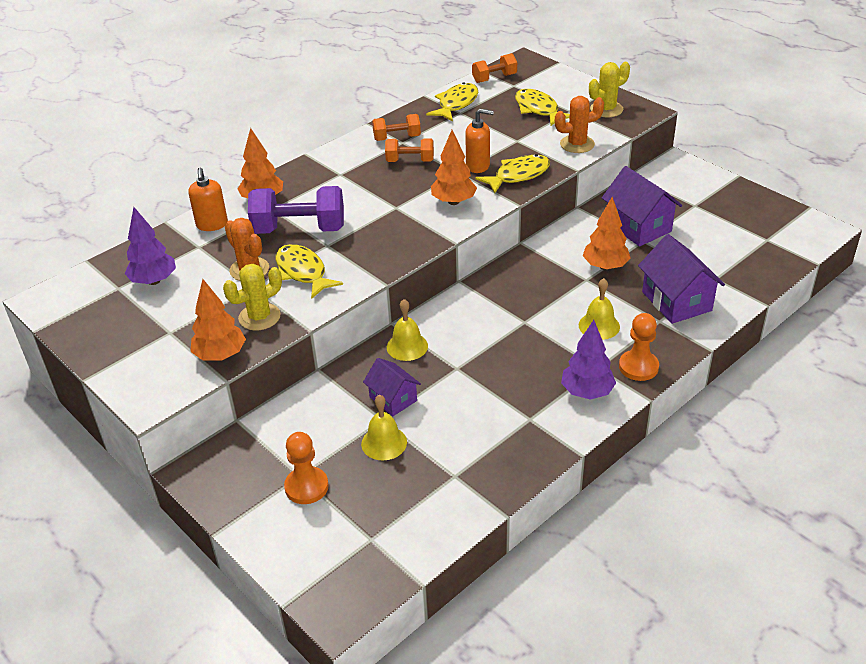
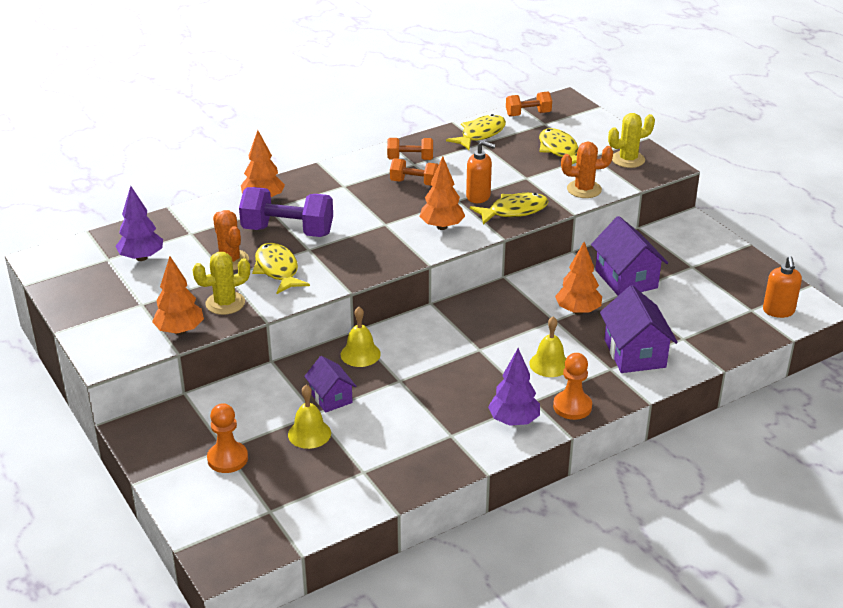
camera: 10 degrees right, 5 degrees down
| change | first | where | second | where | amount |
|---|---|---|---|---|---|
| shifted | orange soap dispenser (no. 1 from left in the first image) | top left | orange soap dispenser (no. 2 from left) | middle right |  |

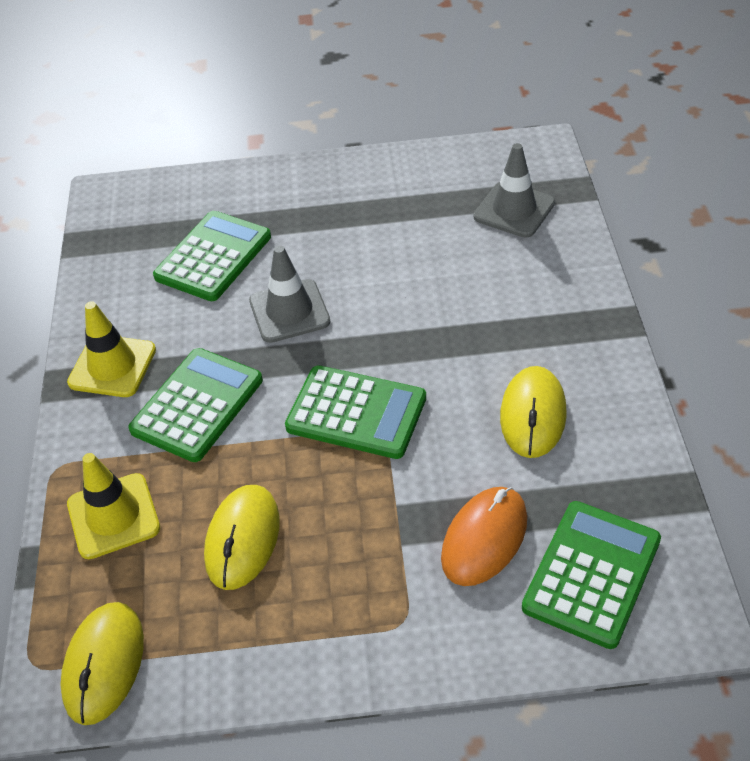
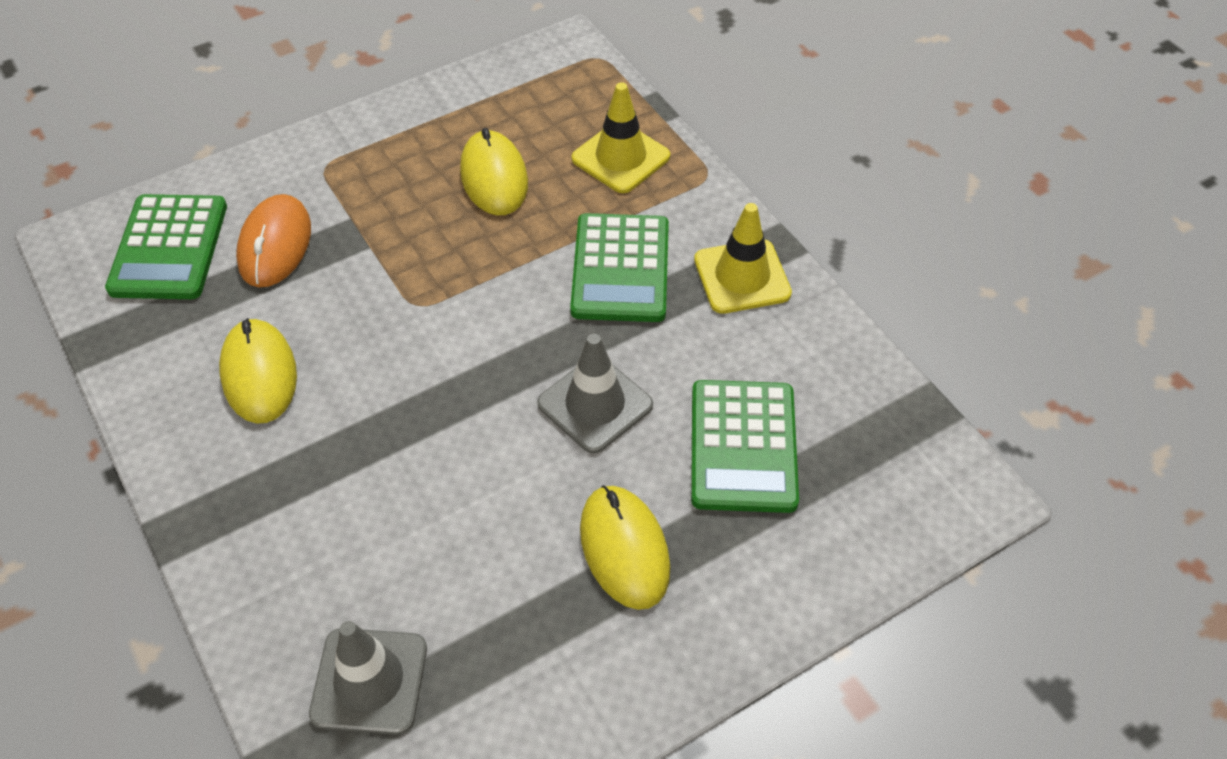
camera: 150 degrees right, 5 degrees up
| change | first | where | second | where | amount |
|---|---|---|---|---|---|
| shifted | yellow mouse (no. 1 from left in the first image) | bottom left | yellow mouse (no. 3 from left) | bottom centre |  |
| gone | green calculator (no. 3 from left) | centre |  |  |  |

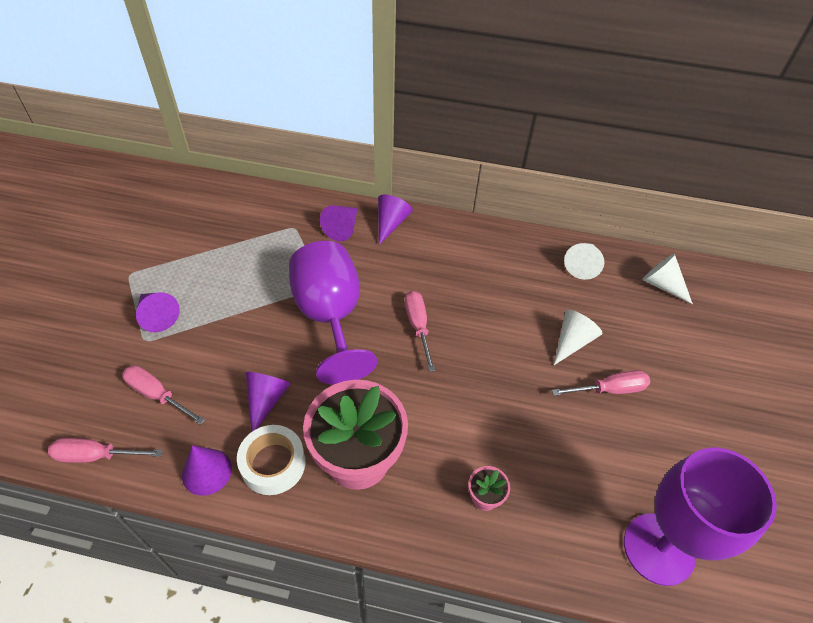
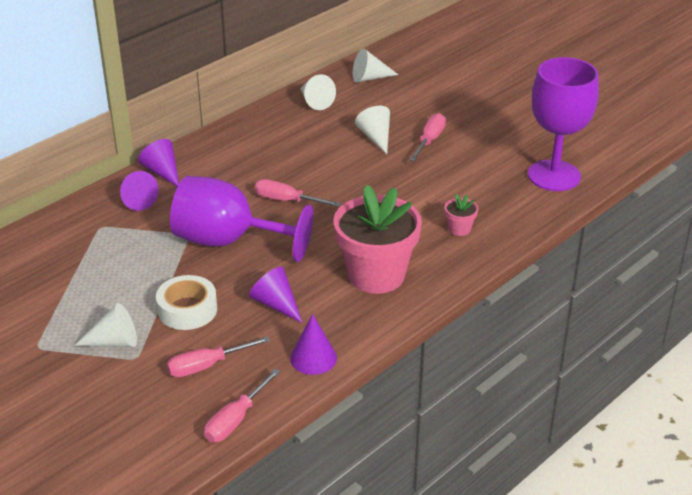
camera: 55 degrees left, 15 degrees down
| change | first | where | second | where | amount |
|---|---|---|---|---|---|
| repainted | purple cone (no. 1 from left) | middle left | white cone (no. 1 from left) | middle left |  |
| shifted | white tape | bottom centre |  | middle left |  |

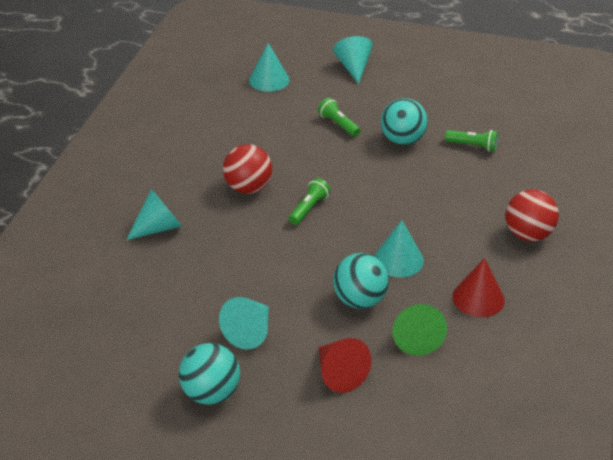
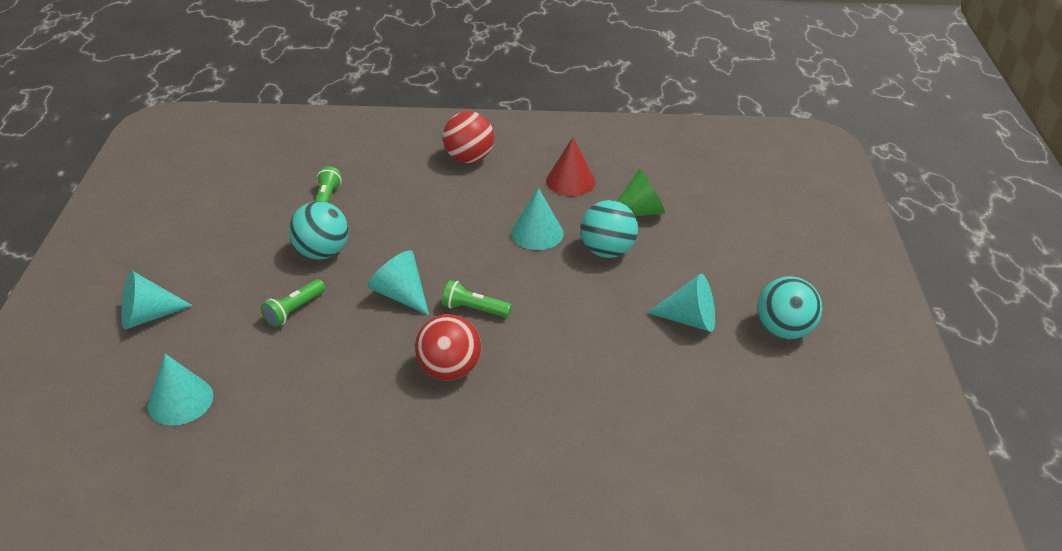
camera: 105 degrees left, 0 degrees up
| change | first | where | second | where | amount |
|---|---|---|---|---|---|
| shifted | turquoise cone (no. 1 from left in the first image) | middle left | turquoise cone (no. 3 from left) | centre |  |
| gone | red cone (no. 1 from left) | bottom centre |  |  |  |

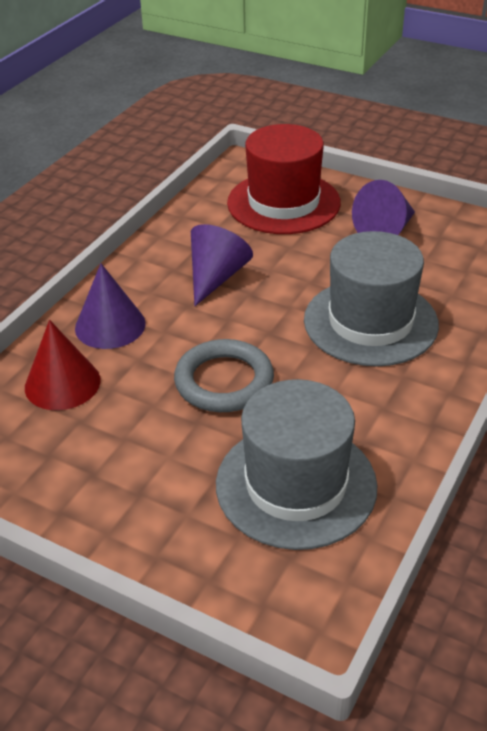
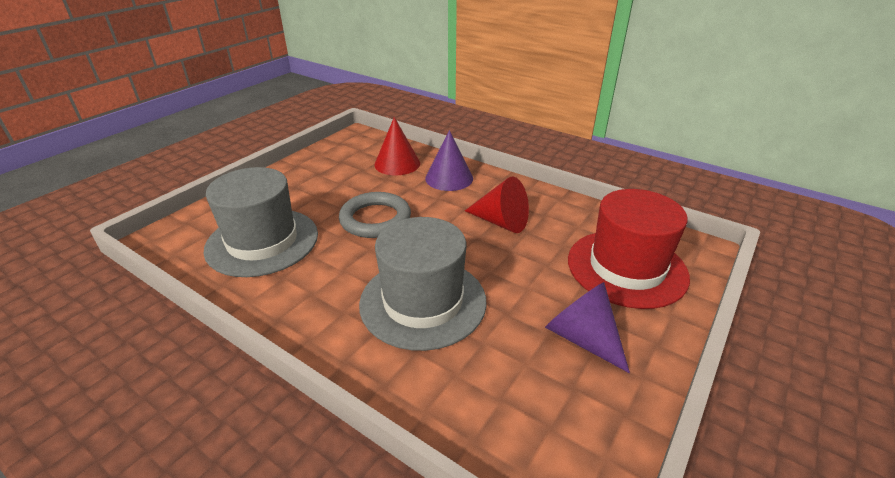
camera: 95 degrees right, 5 degrees down
| change | first | where | second | where | amount |
|---|---|---|---|---|---|
| repainted | purple cone (no. 2 from left) | centre | red cone (no. 2 from left) | centre |  |

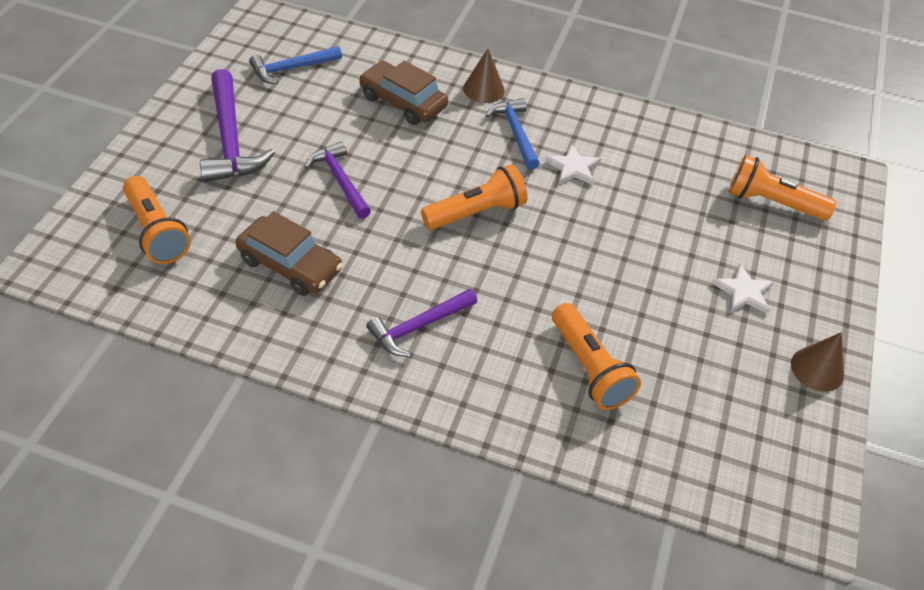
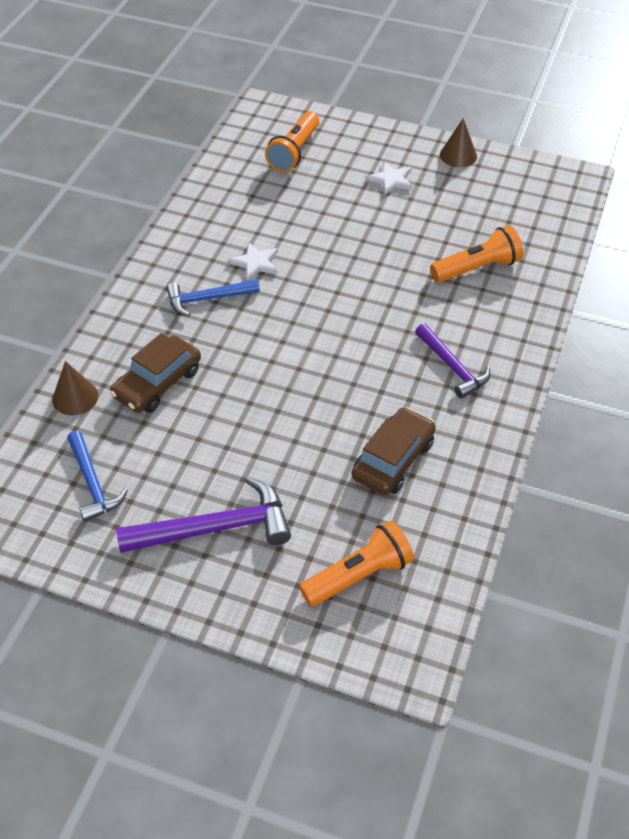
camera: 85 degrees left, 0 degrees up
| change | first | where | second | where | amount |
|---|---|---|---|---|---|
| gone | purple hammer (no. 2 from left) | top centre |  |  |  |
| gone | orange flashlight (no. 2 from left) | centre |  |  |  |
| shifted | brown cone (no. 1 from left) | top centre |  | middle left |  |

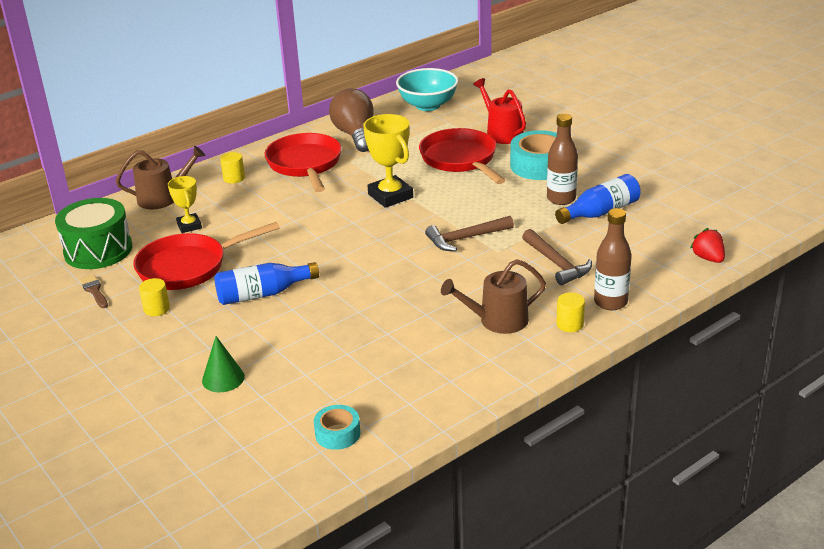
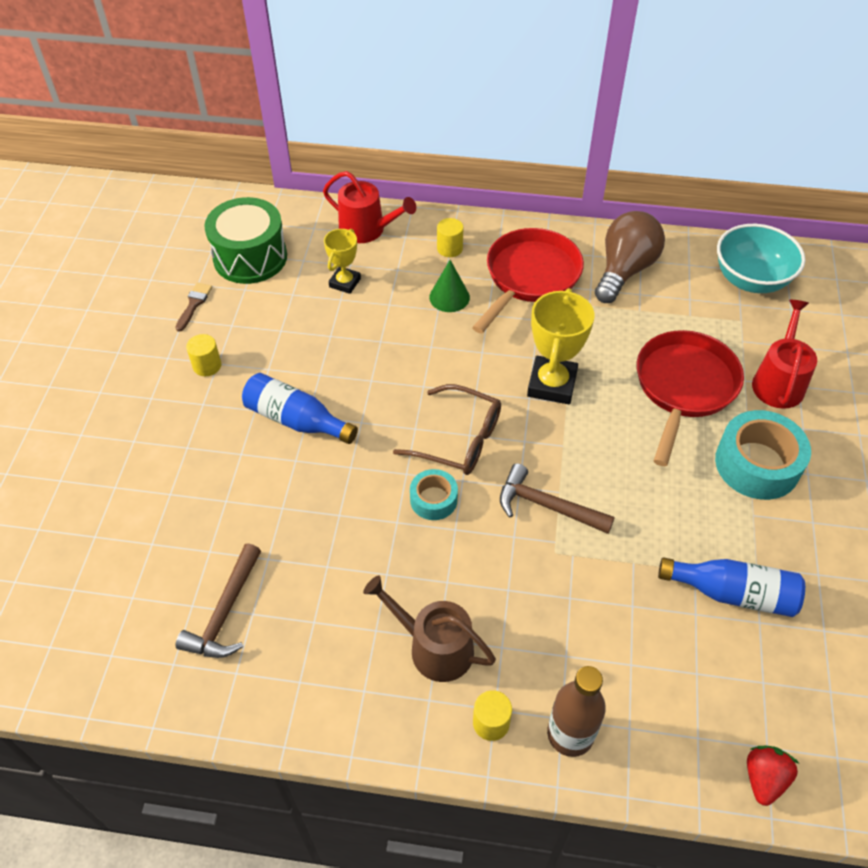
camera: 45 degrees right, 20 degrees up
| change | first | where | second | where | amount |
|---|---|---|---|---|---|
| repainted | brown watering can (no. 1 from left) | top left | red watering can (no. 1 from left) | top centre |  |
| gone | red pan (no. 1 from left) | middle left |  |  |  |
| shifted | green cone | middle left |  | top centre |  |
| shifted | turquoise tape (no. 1 from left) | bottom centre |  | centre |  |
| shifted | brown hammer (no. 2 from left in the first image) | middle right | brown hammer (no. 1 from left) | bottom left |  |
| gone | brown bottle (no. 1 from left) | top right |  |  |  |
| new |  |  | brown glasses | centre |  |

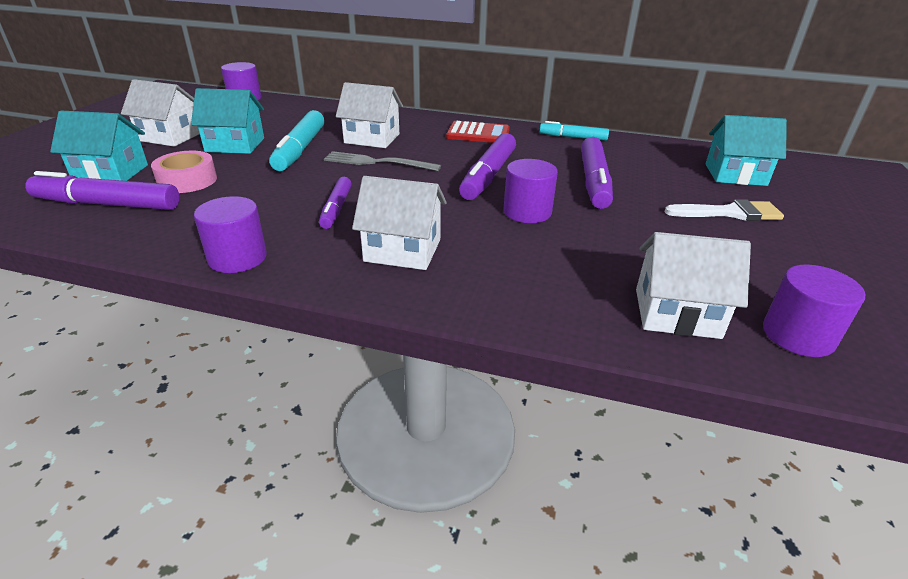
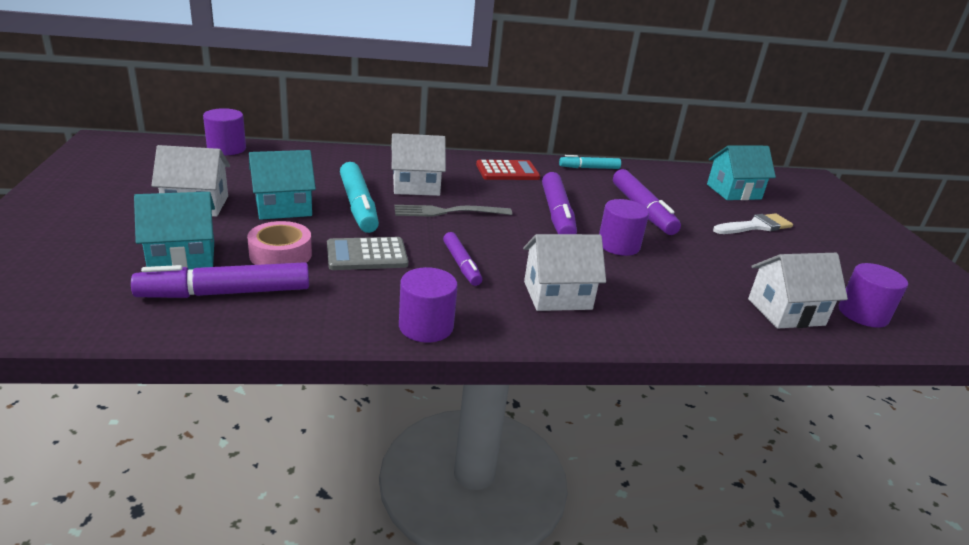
camera: 25 degrees left, 5 degrees down
| change | first | where | second | where | amount |
|---|---|---|---|---|---|
| new |  |  | grey calculator | centre |  |

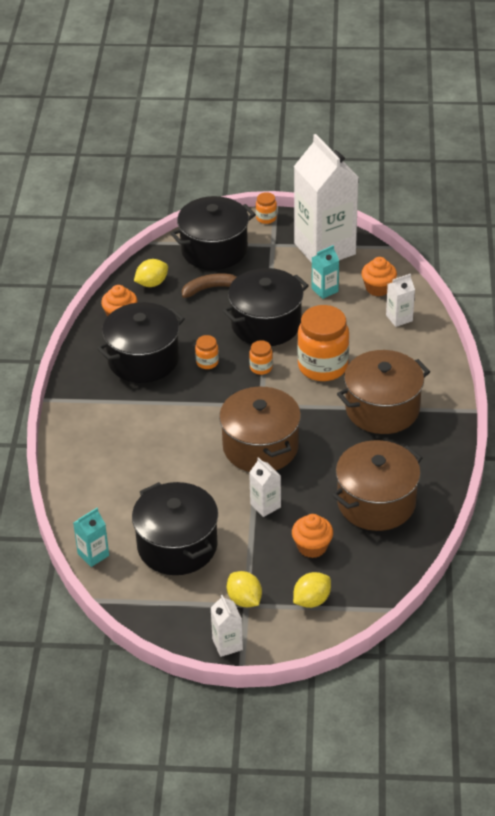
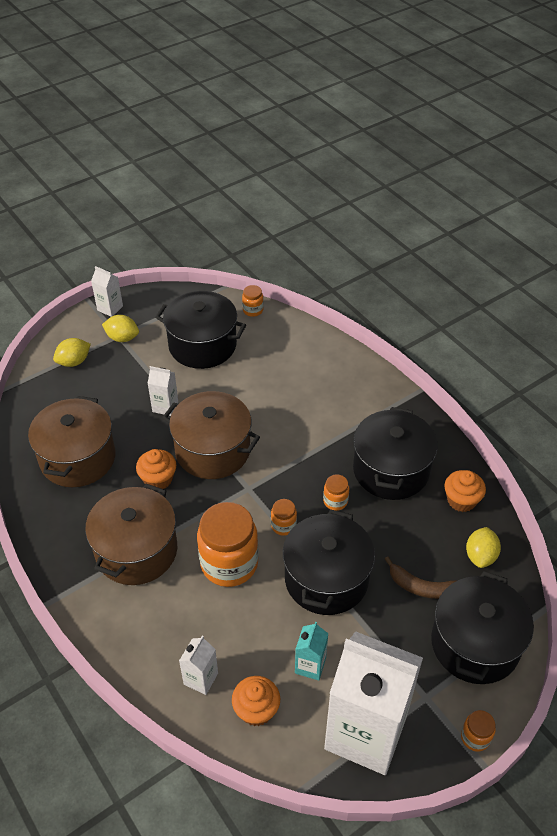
camera: 140 degrees right, 5 degrees up
| change | first | where | second | where | amount |
|---|---|---|---|---|---|
| swapped | turquoise carton (no. 1 from left) | middle left | orange jar (no. 2 from left) | centre |  |
| rotated | brown banana | centre |  | bottom right | 75 degrees clockwise |
| shifted | orange cupcake (no. 2 from left in the first image) | centre | orange cupcake (no. 1 from left) | middle left |  |
| rotated | yellow lemon (no. 3 from left in the first image) | bottom centre | yellow lemon (no. 1 from left) | middle left | 45 degrees clockwise |

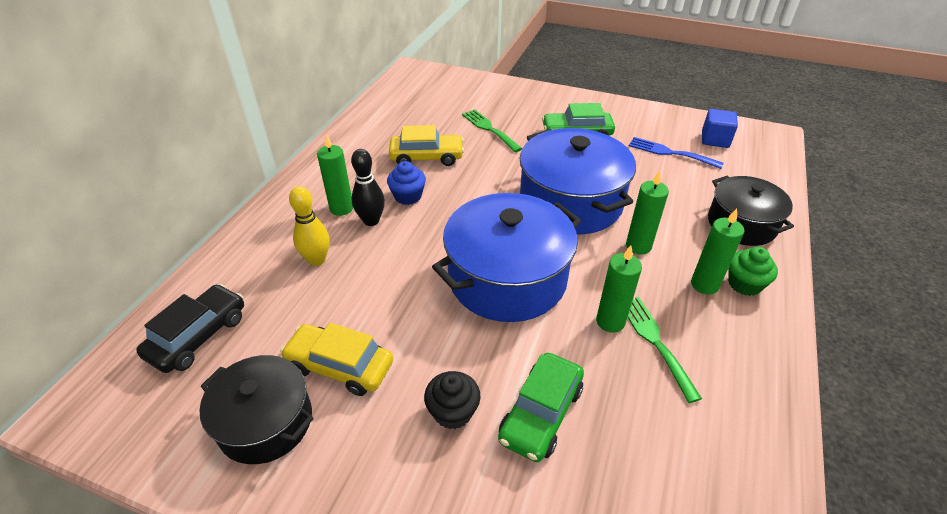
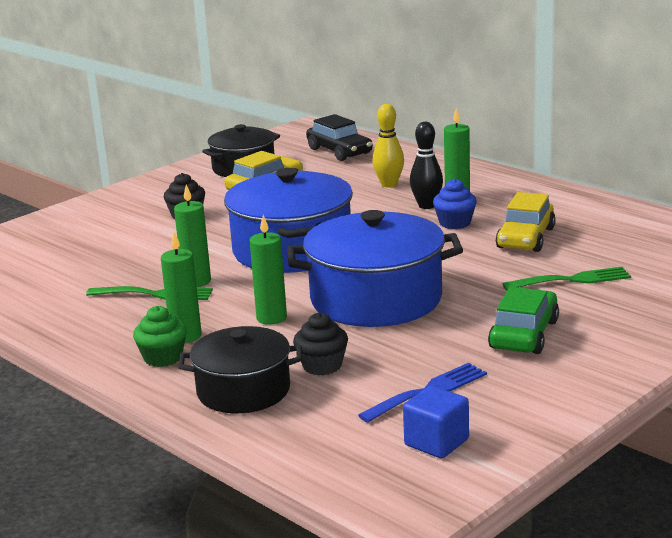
camera: 115 degrees right, 20 degrees down
| change | first | where | second | where | amount |
|---|---|---|---|---|---|
| gone | green car (no. 1 from left) | bottom centre |  |  |  |
| new |  |  | black cupcake (no. 2 from left) | centre |  |

